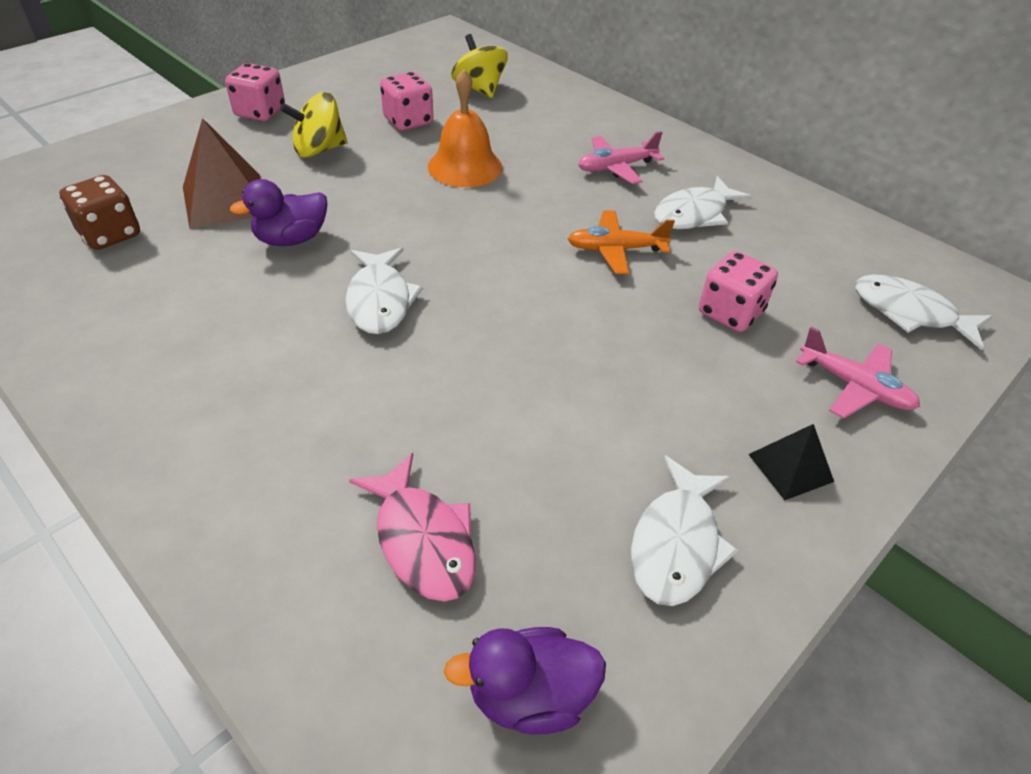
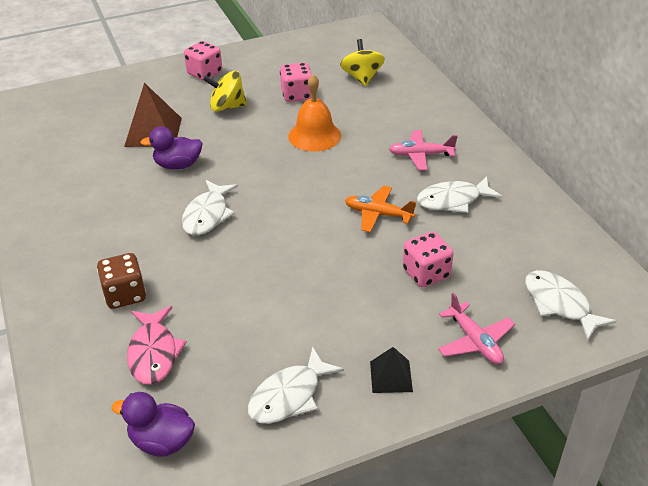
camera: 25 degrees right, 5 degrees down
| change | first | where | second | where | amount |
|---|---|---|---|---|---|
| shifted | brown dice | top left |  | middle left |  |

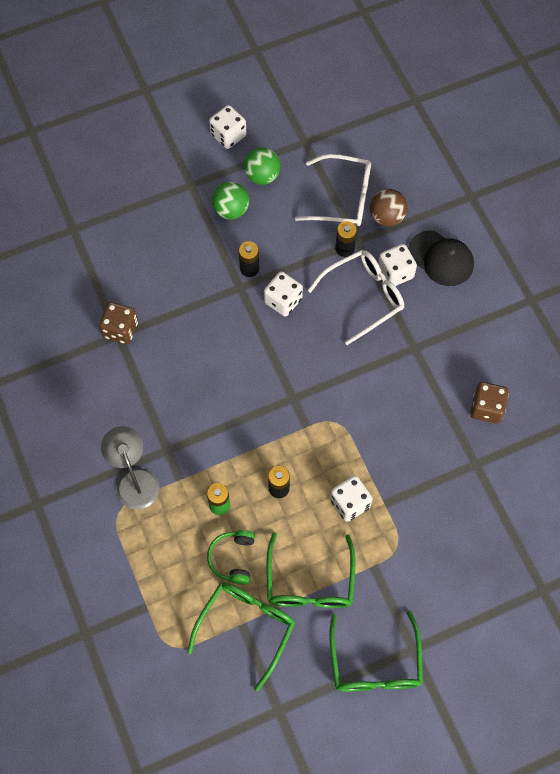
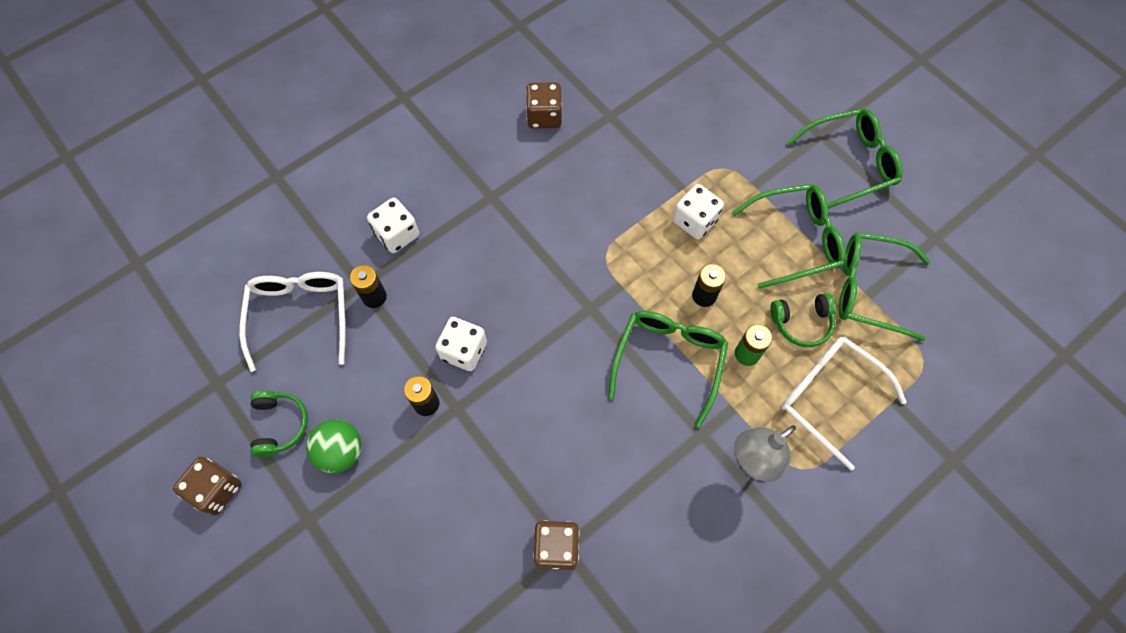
camera: 105 degrees left, 0 degrees up
| change | first | where | second | where | amount |
|---|---|---|---|---|---|
| repainted | white dice (no. 1 from left) | top centre | brown dice (no. 1 from left) | bottom left |  |
| swapped | green ball (no. 2 from left) | top centre | green headphones (no. 1 from left) | bottom left |  |
| shifted | white glasses (no. 2 from left) | centre |  | middle right |  |
| gone | brown ball | top right |  |  |  |
| gone | black cap | middle right |  |  |  |
| new |  |  | green glasses (no. 1 from left) | centre |  |

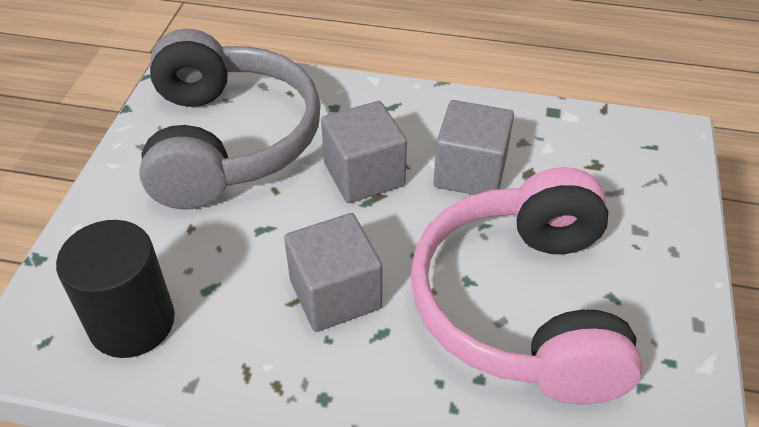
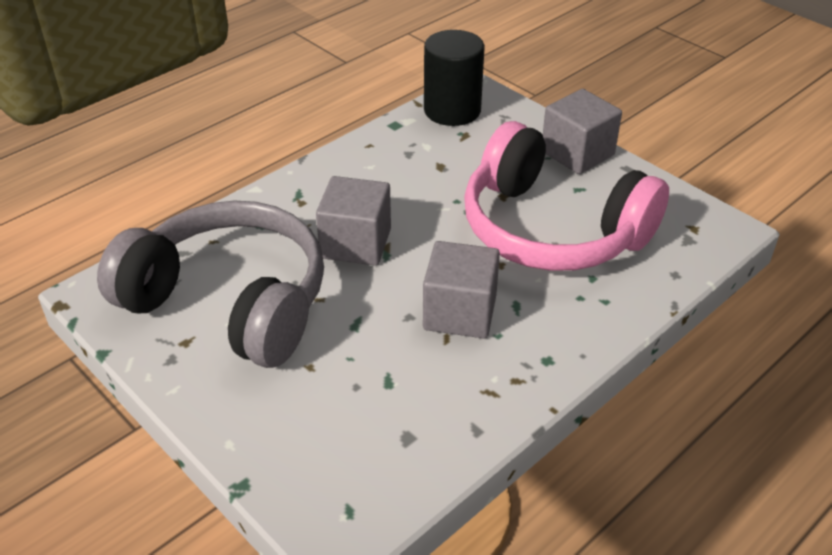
camera: 55 degrees left, 5 degrees down
| change | first | where | second | where | amount |
|---|---|---|---|---|---|
| shifted | black cylinder | bottom left |  | top centre |  |
| shifted | grey cube (no. 3 from left) | centre |  | top right |  |

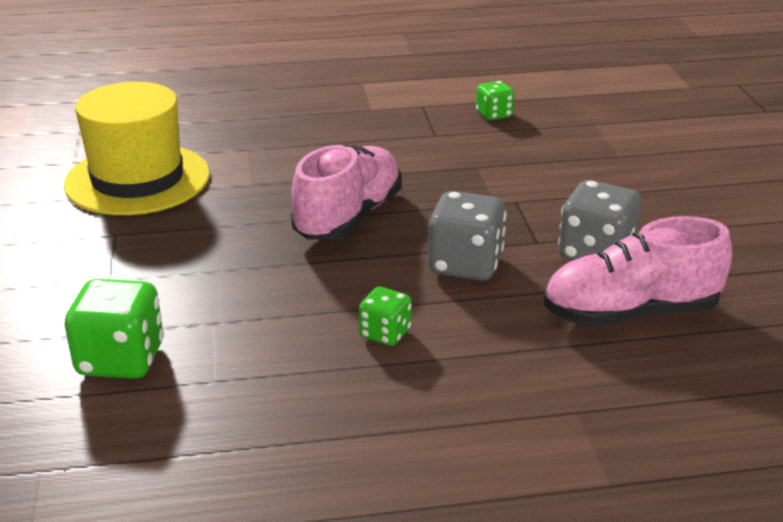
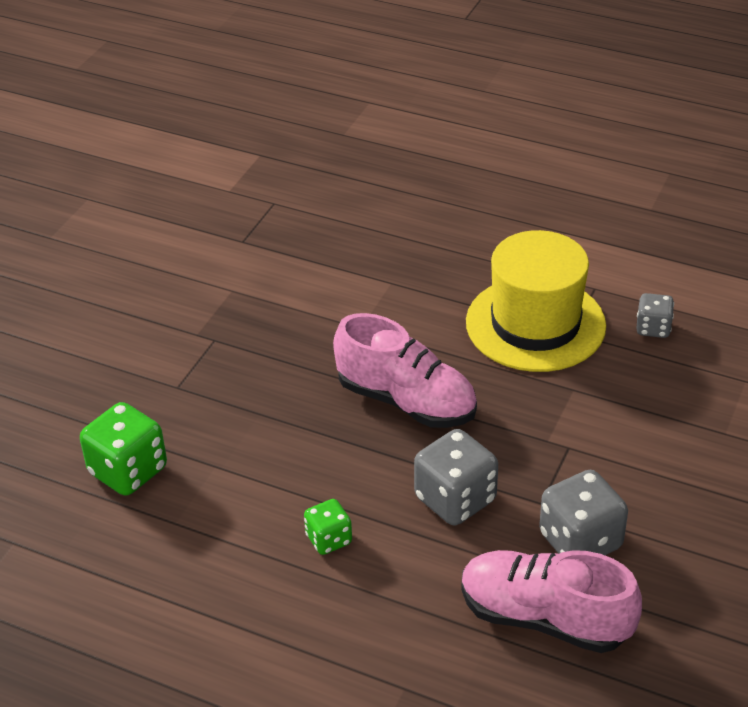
camera: 35 degrees right, 10 degrees up
| change | first | where | second | where | amount |
|---|---|---|---|---|---|
| shifted | yellow hat | top left |  | middle right |  |
| rotated | pink shoe (no. 1 from left) | centre |  | centre | 60 degrees clockwise |
| repainted | green dice (no. 3 from left) | top centre | grey dice (no. 3 from left) | middle right |  |

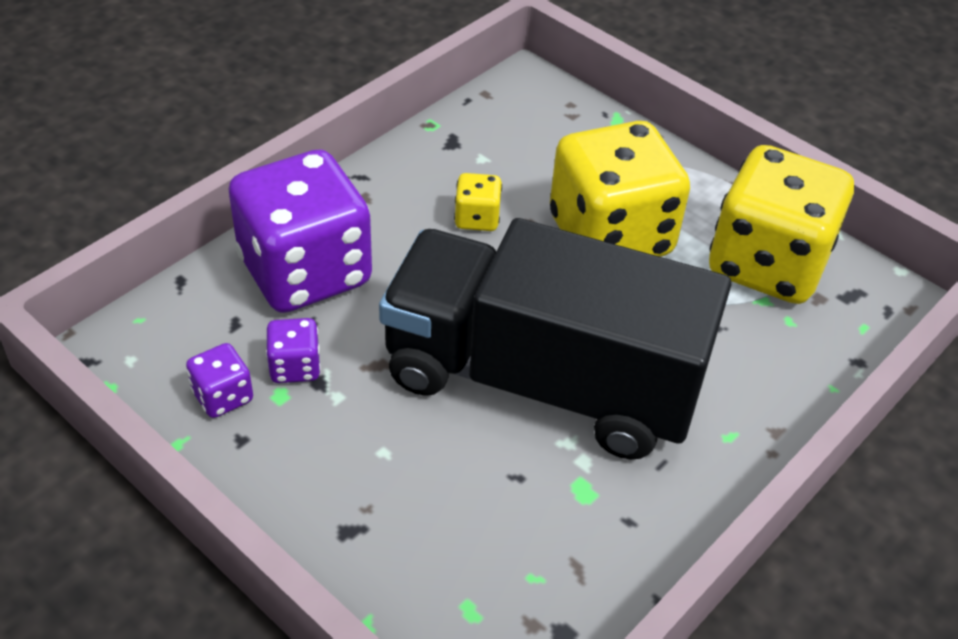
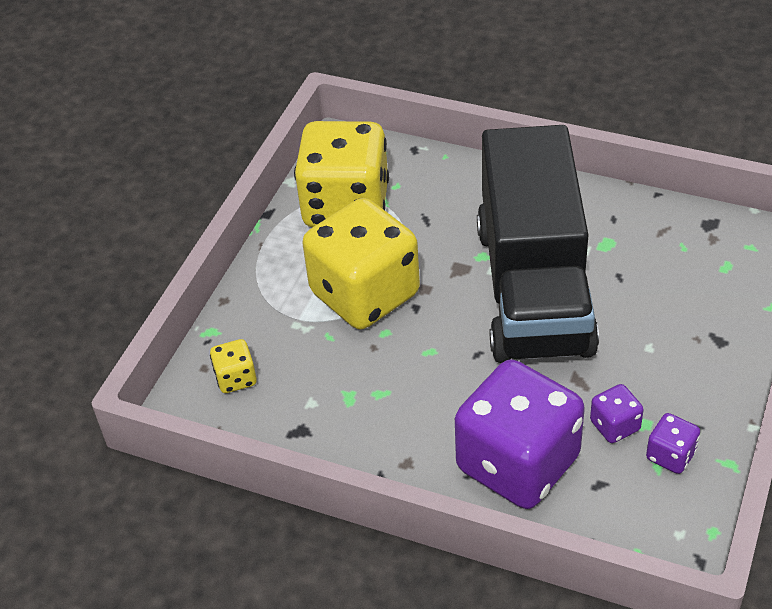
camera: 105 degrees left, 0 degrees up
| change | first | where | second | where | amount |
|---|---|---|---|---|---|
| shifted | yellow dice (no. 1 from left) | top centre |  | middle left |  |

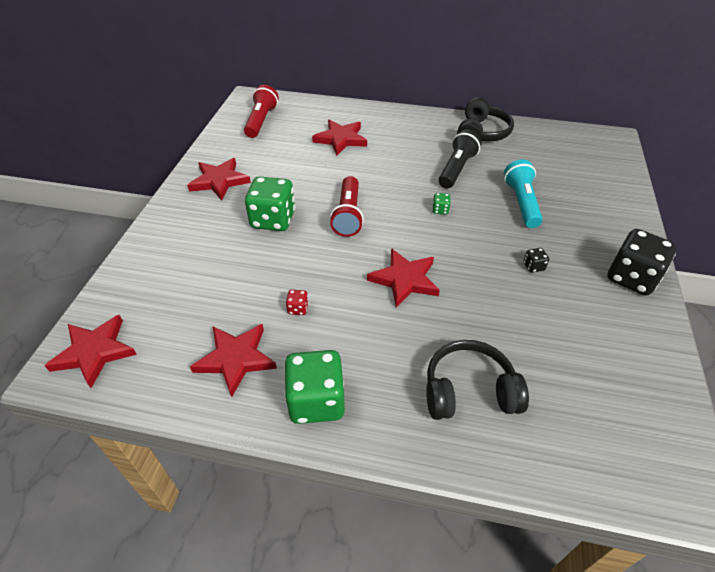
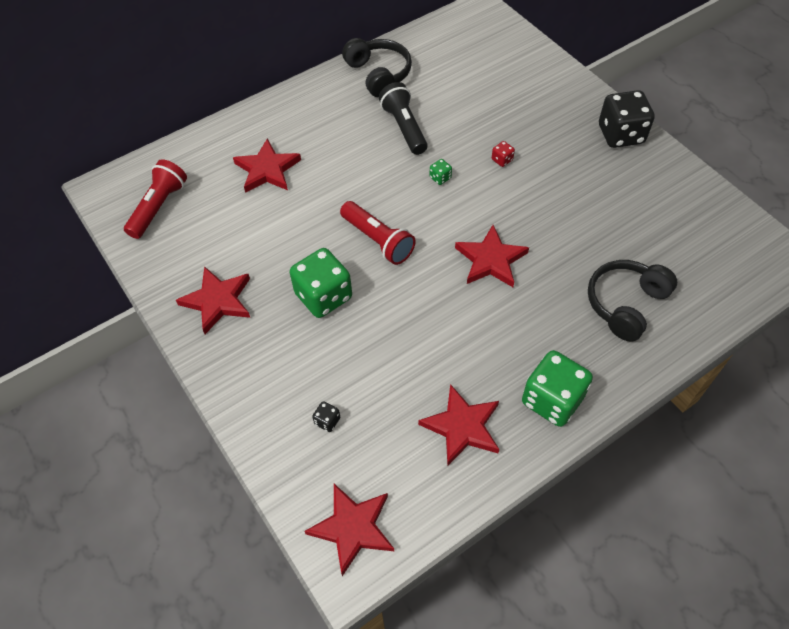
camera: 45 degrees left, 10 degrees up
| change | first | where | second | where | amount |
|---|---|---|---|---|---|
| rotated | red flashlight (no. 1 from left) | top centre |  | top left | 60 degrees clockwise |
| shifted | red dice | centre |  | top centre |  |
| gone | turquoise flashlight | middle right |  |  |  |
| shifted | black dice (no. 1 from left) | middle right |  | centre |  |

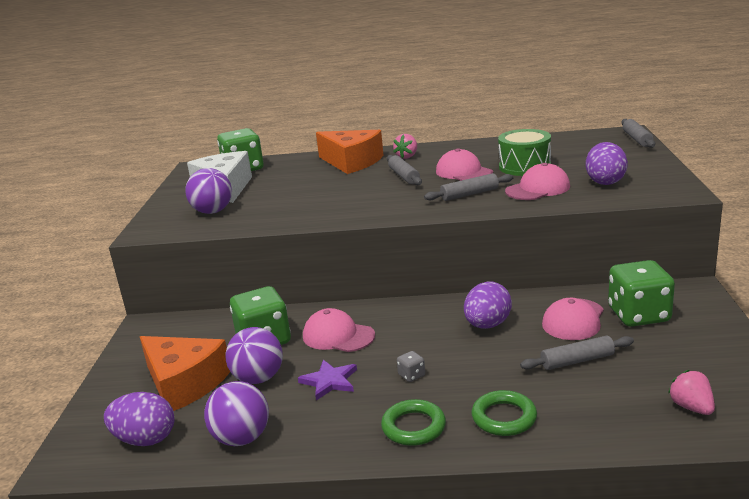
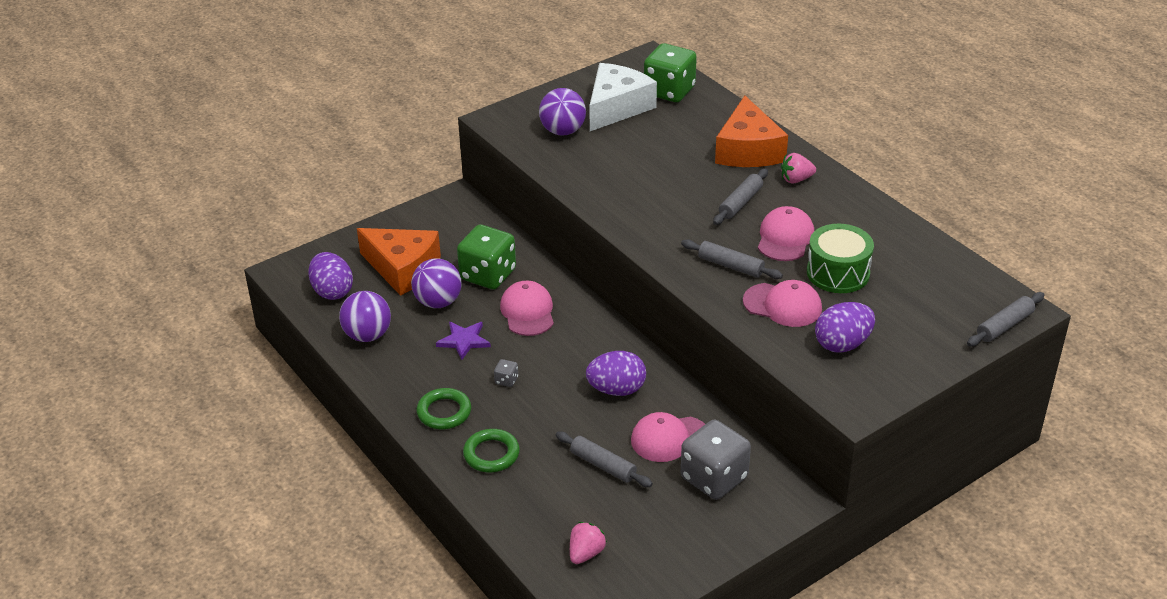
camera: 50 degrees right, 15 degrees up
| change | first | where | second | where | amount |
|---|---|---|---|---|---|
| rotated | orange cheese (no. 1 from left) | bottom left |  | centre | 60 degrees counterclockwise |
| repainted | green dice (no. 3 from left) | middle right | grey dice (no. 2 from left) | bottom centre |  |

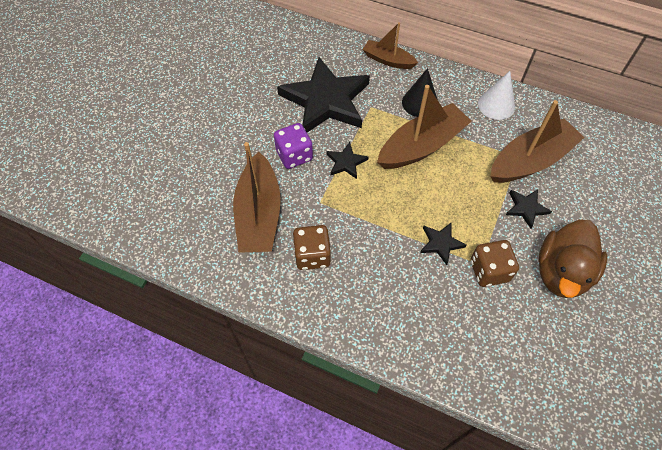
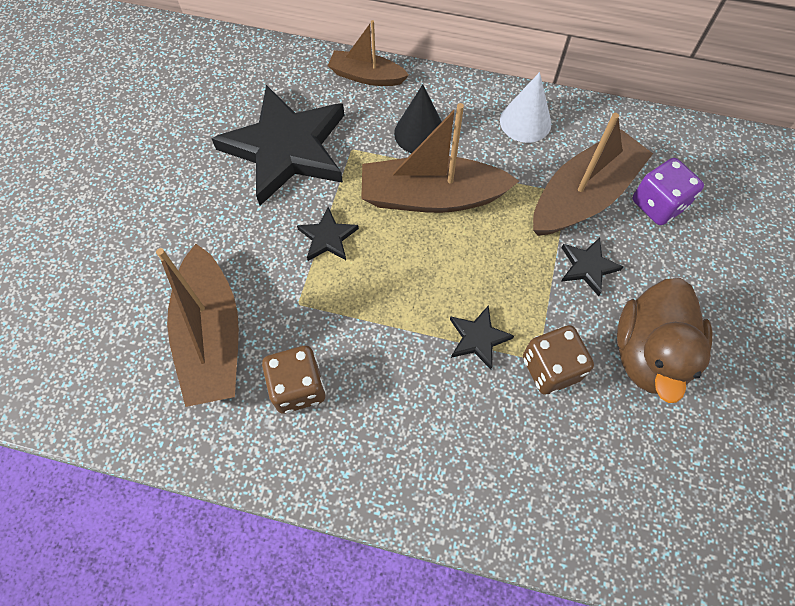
camera: 10 degrees left, 5 degrees up
| change | first | where | second | where | amount |
|---|---|---|---|---|---|
| shifted | purple dice | top centre |  | top right |  |
| rotated | brown boat (no. 3 from left) | top centre |  | top centre | 135 degrees counterclockwise |

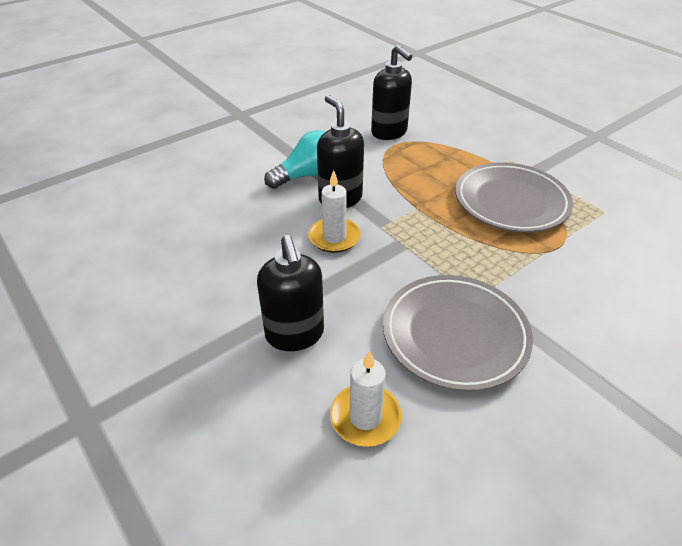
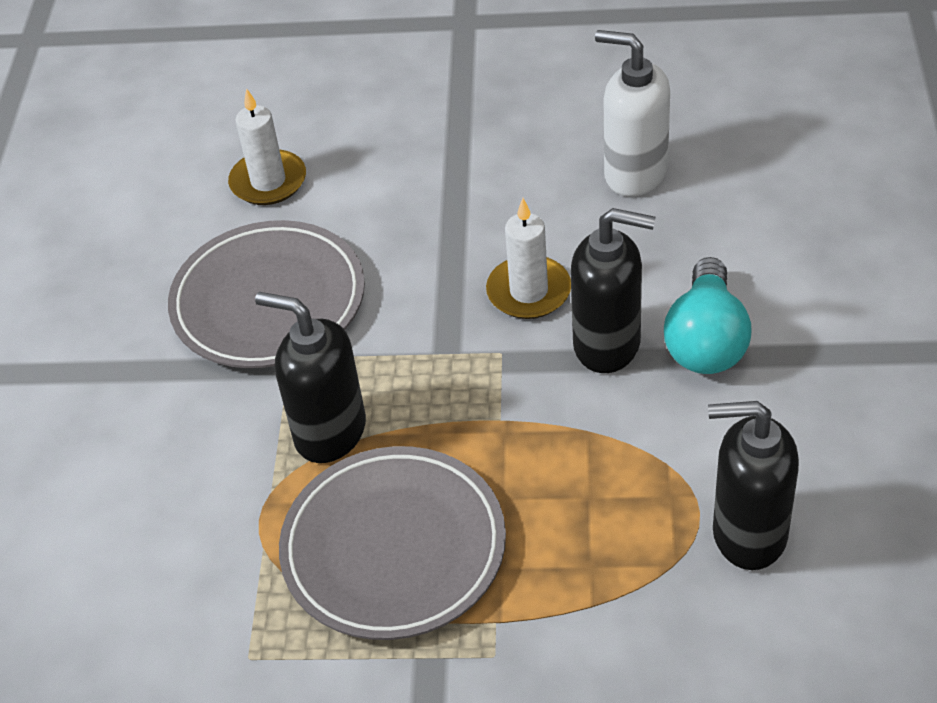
camera: 135 degrees right, 5 degrees up
| change | first | where | second | where | amount |
|---|---|---|---|---|---|
| shifted | black soap dispenser (no. 1 from left) | centre |  | middle left |  |
| new |  |  | white soap dispenser | top right |  |

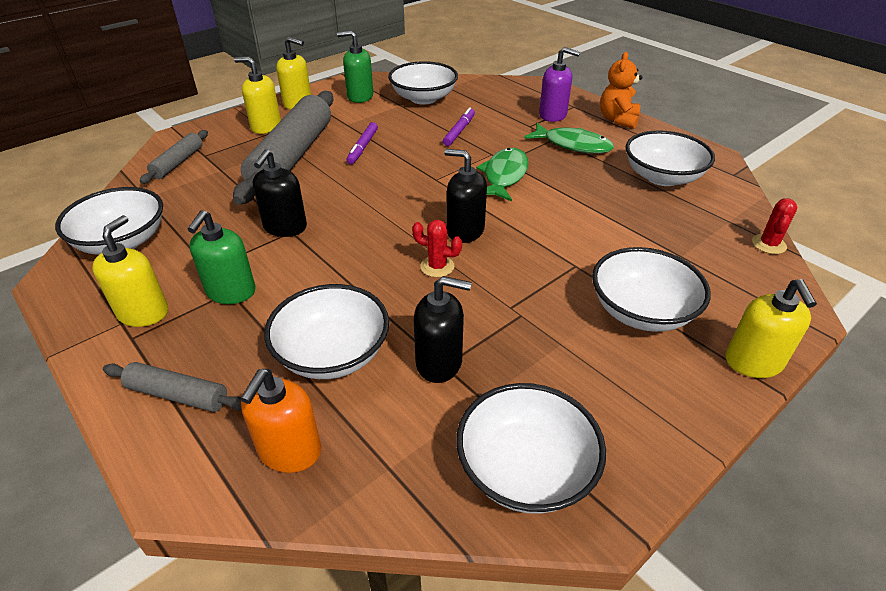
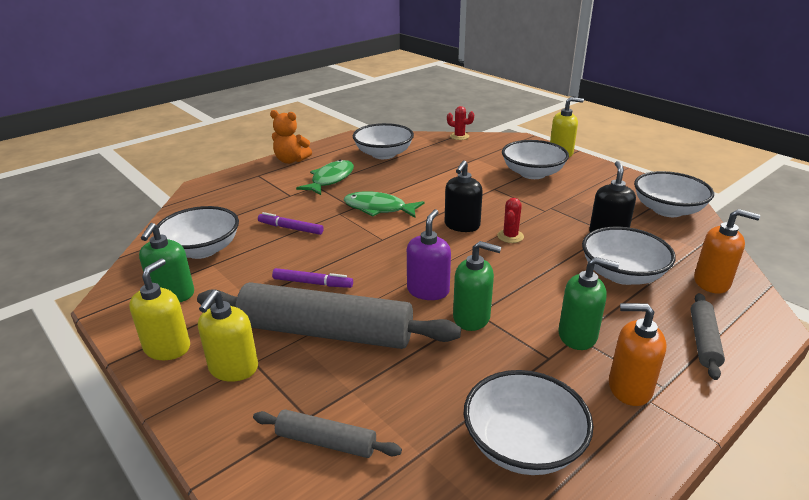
camera: 90 degrees left, 10 degrees down
| change | first | where | second | where | amount |
|---|---|---|---|---|---|
| repainted | yellow soap dispenser (no. 1 from left) | middle left | orange soap dispenser (no. 1 from left) | bottom right |  |
| repainted | black soap dispenser (no. 1 from left) | top left | green soap dispenser (no. 2 from left) | centre |  |
| shifted | purple soap dispenser | top centre |  | centre |  |

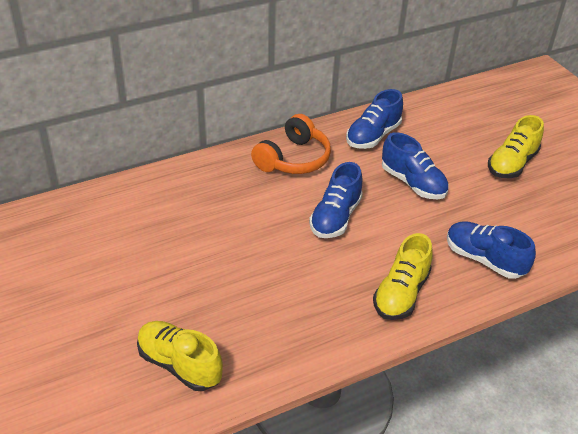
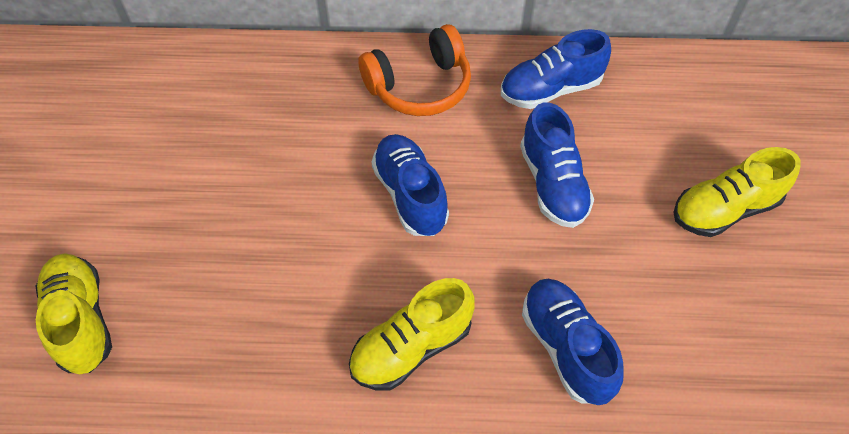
camera: 30 degrees right, 15 degrees up
| change | first | where | second | where | amount |
|---|---|---|---|---|---|
| rotated | blue shoe (no. 1 from left) | centre |  | centre | 105 degrees clockwise |

